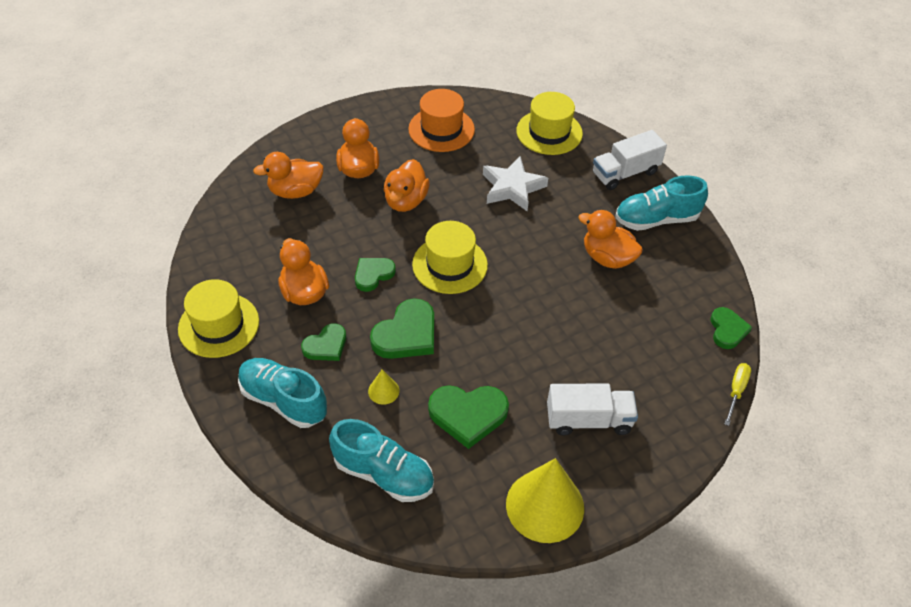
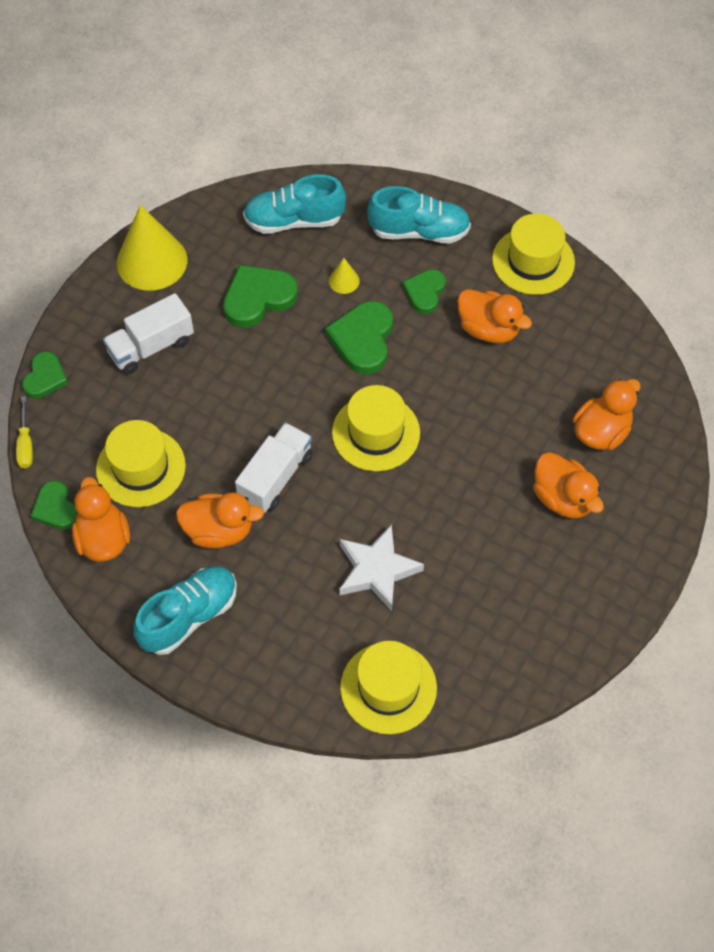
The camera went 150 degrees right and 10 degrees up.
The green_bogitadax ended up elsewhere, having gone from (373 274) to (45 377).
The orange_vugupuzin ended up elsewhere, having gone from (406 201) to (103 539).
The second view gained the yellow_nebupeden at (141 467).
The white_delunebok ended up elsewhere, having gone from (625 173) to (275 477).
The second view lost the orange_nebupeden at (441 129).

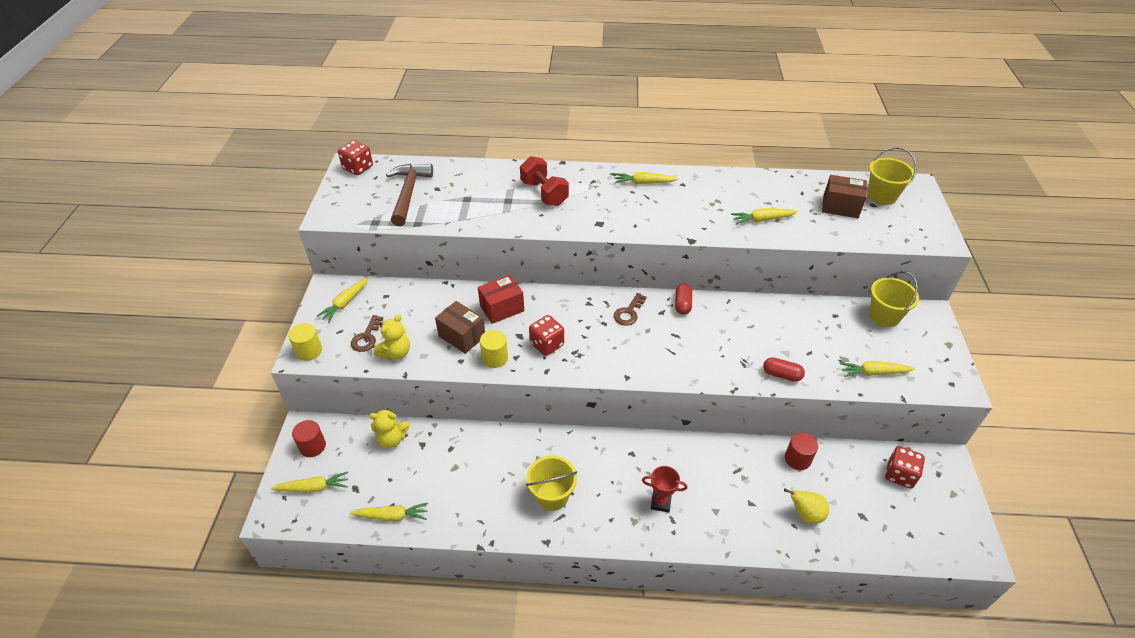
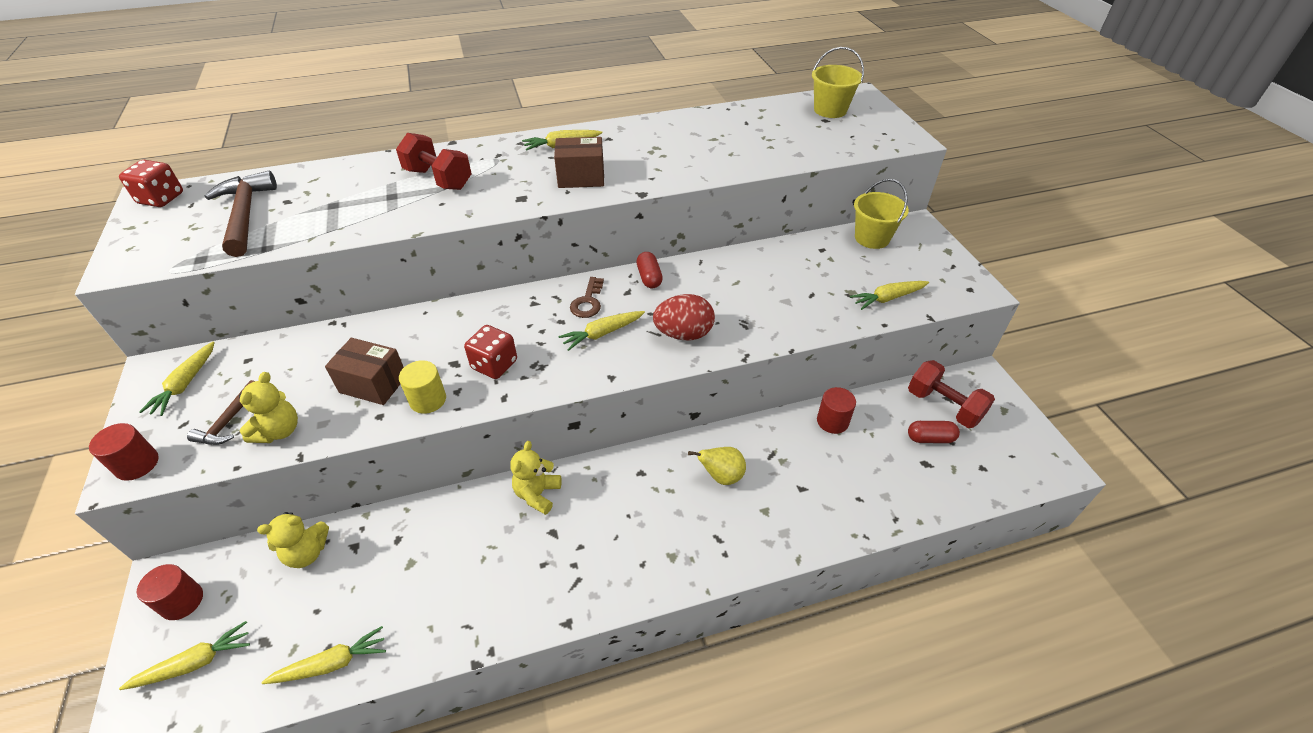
The camera went 20 degrees left and 0 degrees up.
What was the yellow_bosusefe at (309 351) turned into the red_bosusefe at (137 464).
Where the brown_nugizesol stood at (367 337), the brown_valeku came to stand at (229 421).
The second view gained the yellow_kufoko at (537 494).
The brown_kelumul ended up elsewhere, having gone from (840 207) to (581 177).
The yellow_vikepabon ended up elsewhere, having gone from (762 220) to (602 334).
The second view gained the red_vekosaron at (683 334).
The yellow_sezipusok ended up elsewhere, having gone from (805 514) to (721 476).
Where the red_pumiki stood at (899 475), the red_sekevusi came to stand at (943 406).
The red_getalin ended up elsewhere, having gone from (781 375) to (930 438).
The second view lost the red_kelumul at (502 308).
The second view lost the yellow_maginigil at (552 496).
The second view lost the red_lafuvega at (660 502).

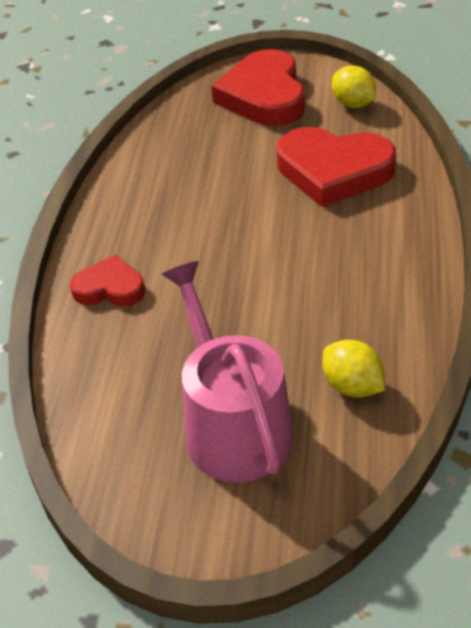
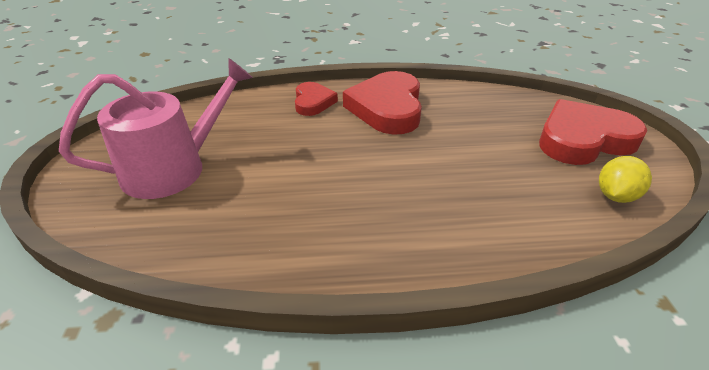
The camera went 75 degrees right and 5 degrees down.
The red_bogitadax ended up elsewhere, having gone from (333 171) to (387 108).
The second view lost the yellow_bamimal at (352 386).

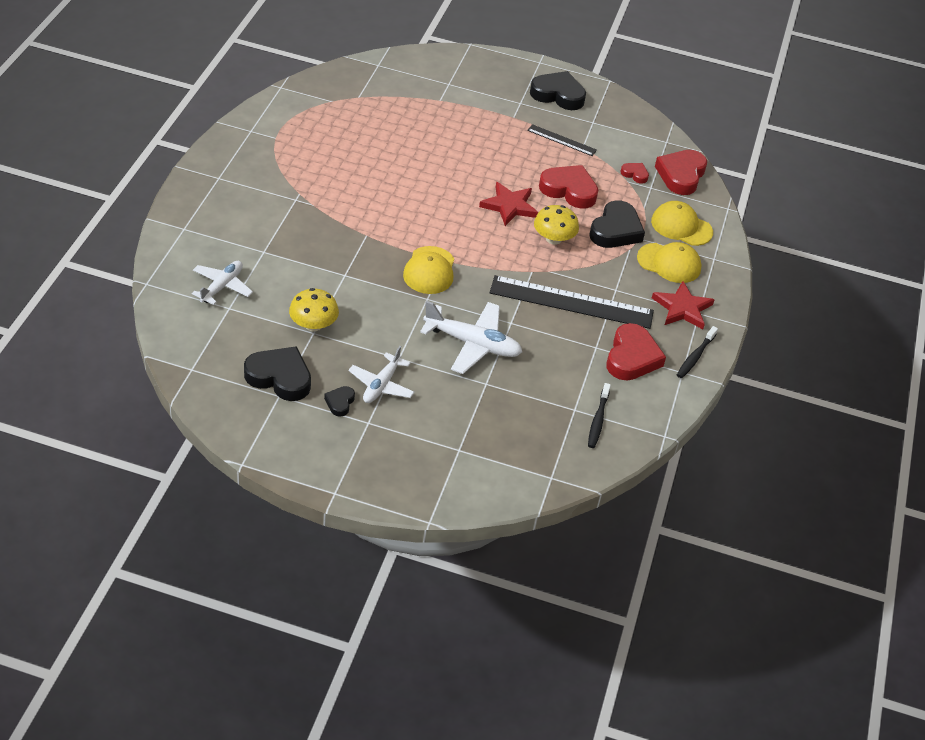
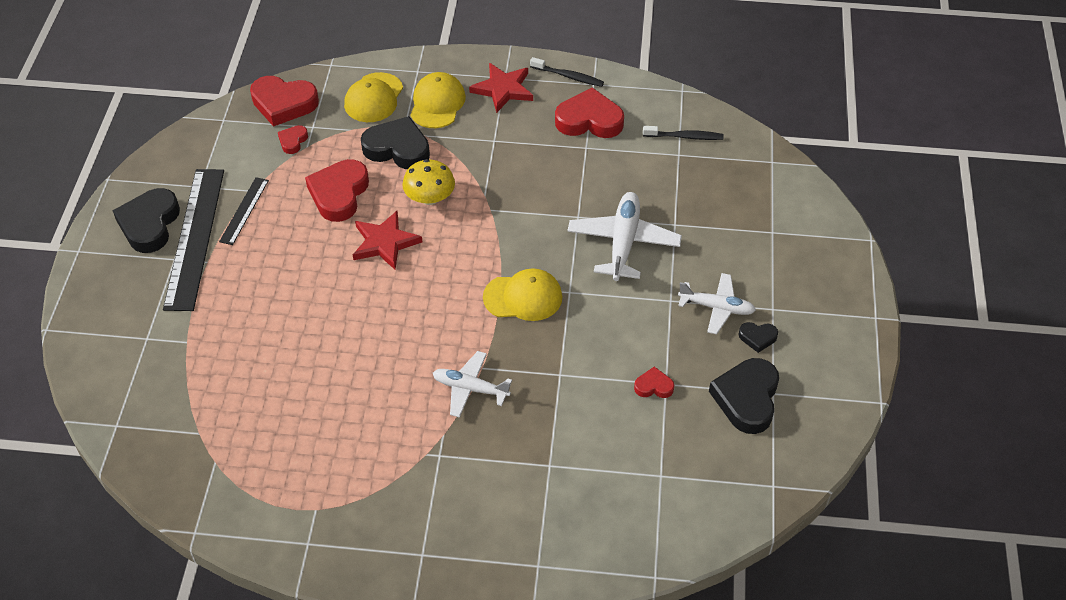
The camera went 95 degrees left and 5 degrees up.
The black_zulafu ended up elsewhere, having gone from (571 302) to (195 237).
The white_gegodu ended up elsewhere, having gone from (222 286) to (470 388).
Where the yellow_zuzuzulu stood at (313 325), the red_bogitadax came to stand at (653 386).

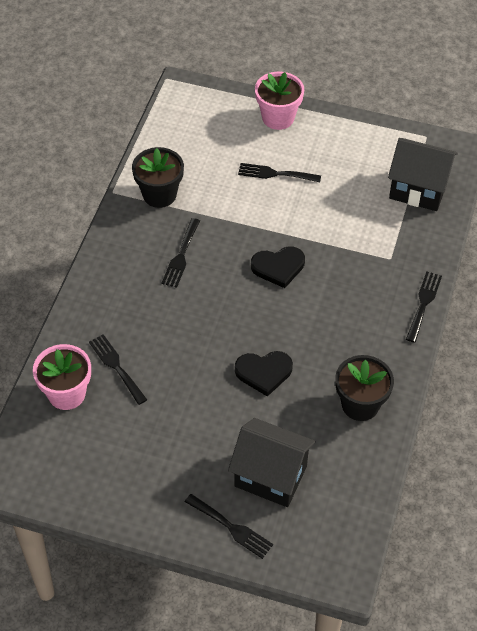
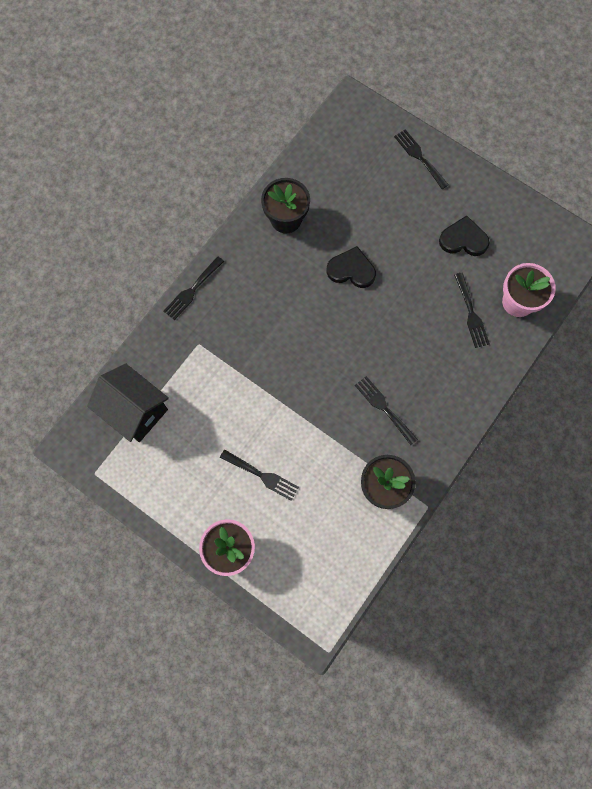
The camera went 160 degrees left and 20 degrees up.
The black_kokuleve at (181 256) ended up facing another way, 75 degrees counterclockwise from before.
The black_bogitadax ended up elsewhere, having gone from (278 267) to (463 239).
The second view lost the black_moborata at (270 476).

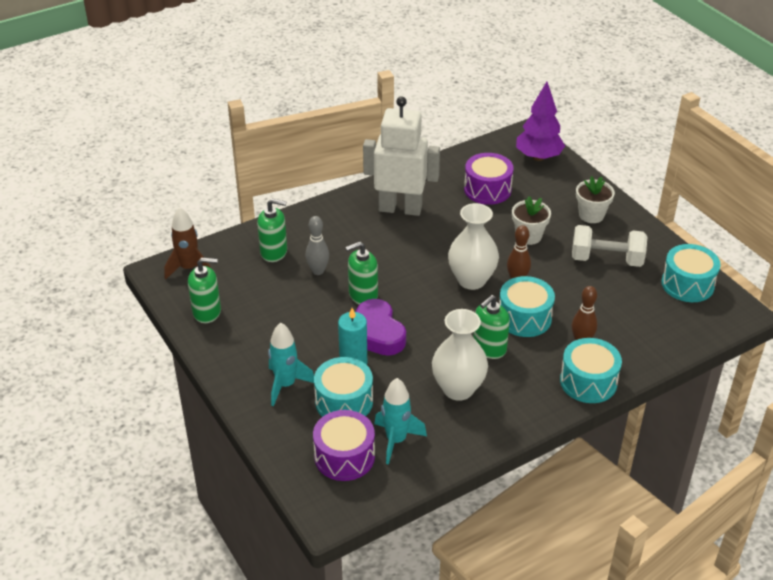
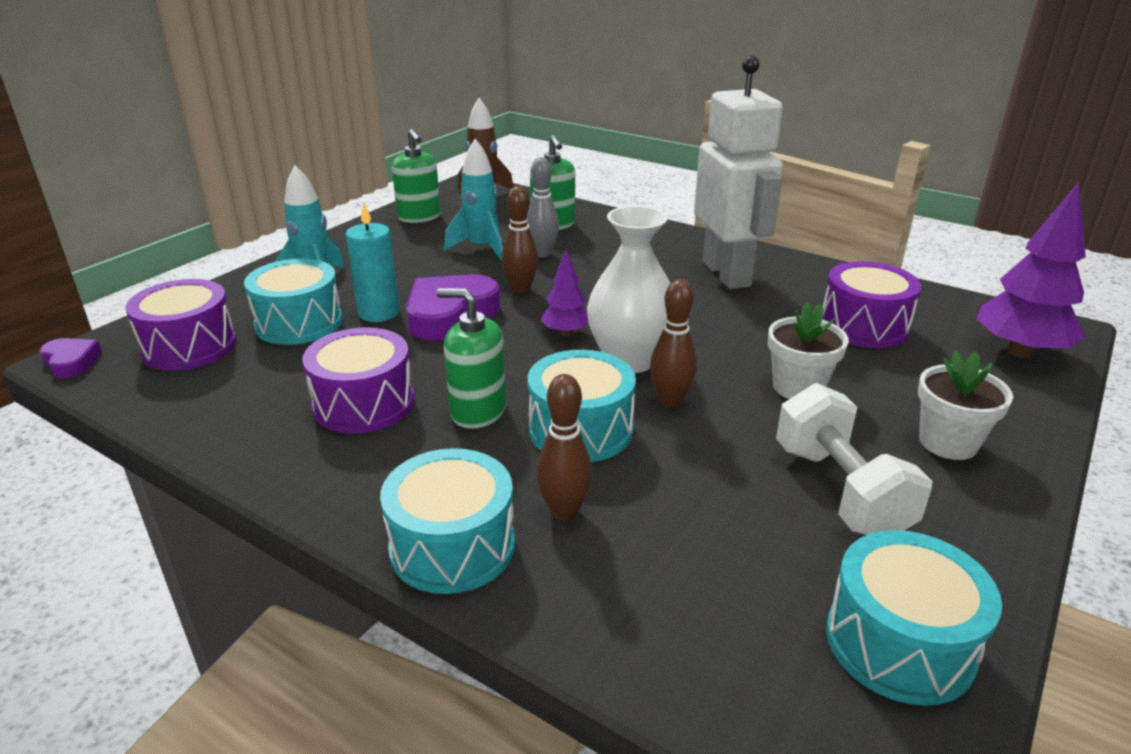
The camera went 65 degrees right and 10 degrees down.
The second view gained the purple_bogitadax at (71 362).
Where the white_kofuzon stood at (458 389), the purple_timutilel came to stand at (364 404).
The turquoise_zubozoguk ended up elsewhere, having gone from (396 440) to (481 248).
Where the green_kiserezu stood at (363 295), the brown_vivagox came to stand at (521 289).
The second view gained the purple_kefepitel at (566 333).

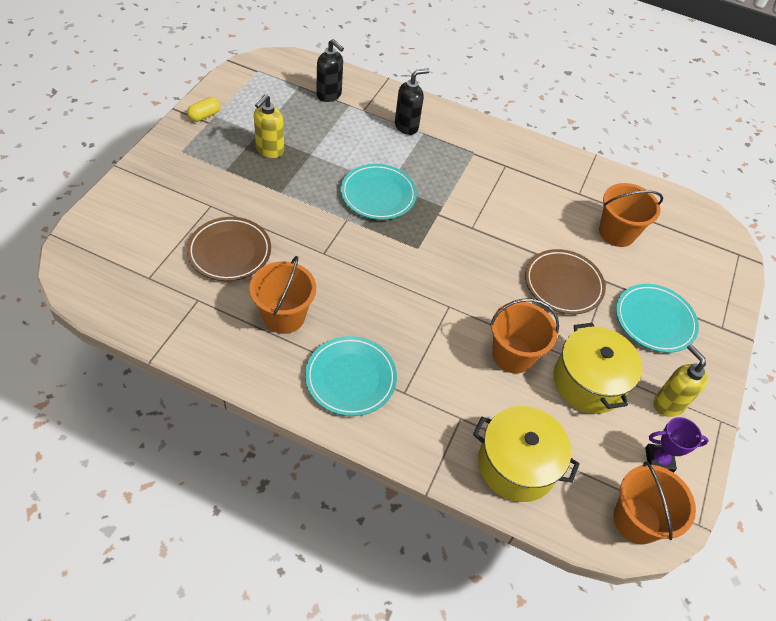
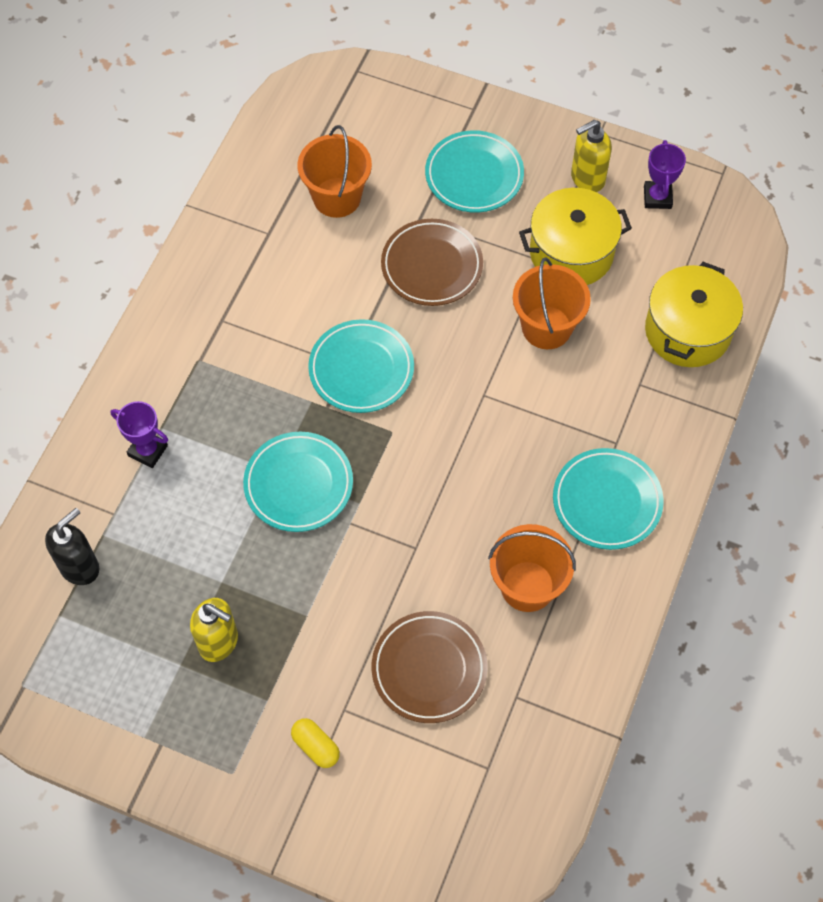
The camera went 85 degrees left and 10 degrees up.
Where the black_kiserezu stood at (406 126), the purple_lafuvega came to stand at (148 450).
The yellow_getalin ended up elsewhere, having gone from (204 116) to (315 746).
The second view gained the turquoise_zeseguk at (361 369).
The second view lost the orange_maginigil at (636 520).

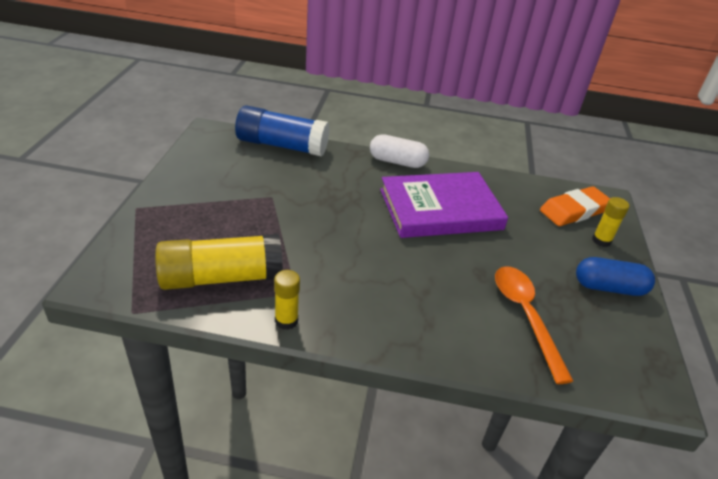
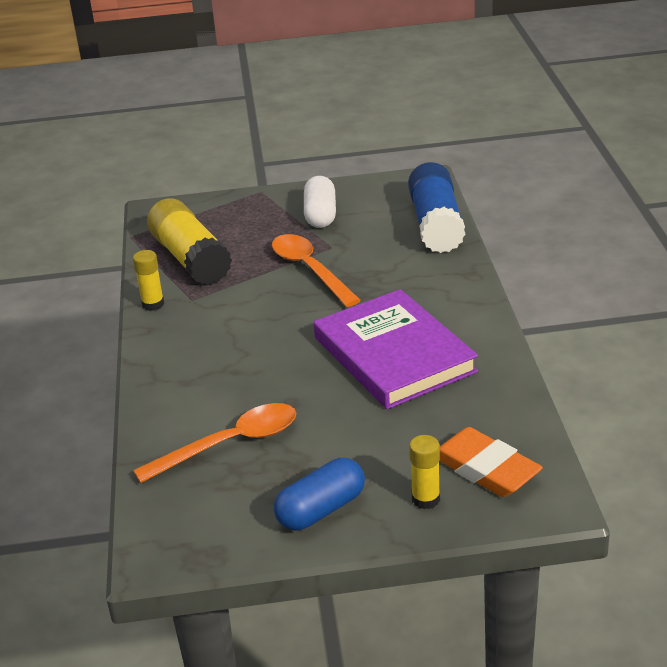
The camera went 80 degrees right and 5 degrees down.
The second view gained the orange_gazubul at (310 270).
The blue_getalin at (609 287) ended up facing another way, 60 degrees clockwise from before.
The white_getalin ended up elsewhere, having gone from (397 162) to (320 215).

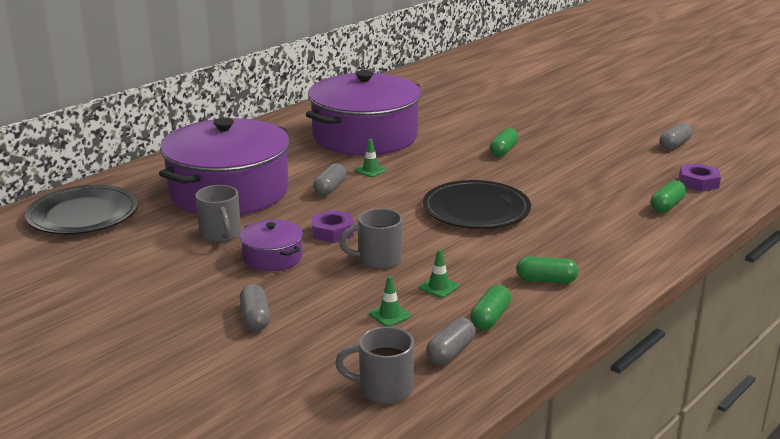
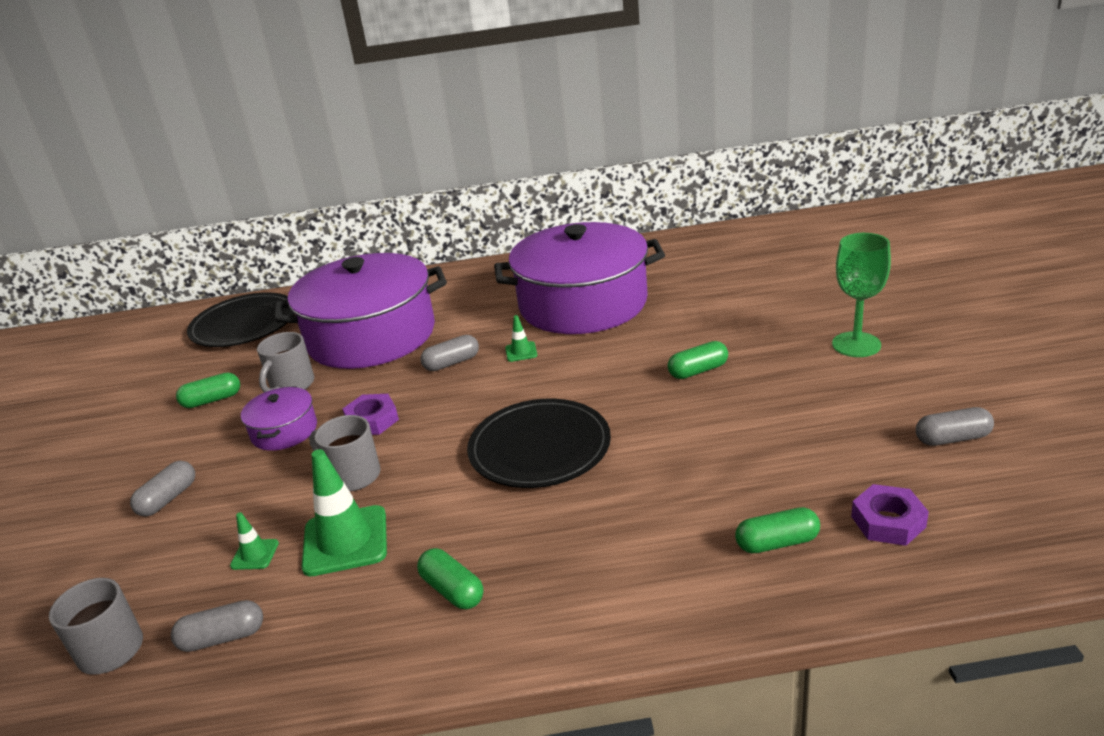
The camera went 45 degrees right and 5 degrees up.
The green_getalin ended up elsewhere, having gone from (490 318) to (212 400).
The size of the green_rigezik at (438 287) changed by a factor of 2.08.
The second view gained the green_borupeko at (856 344).

